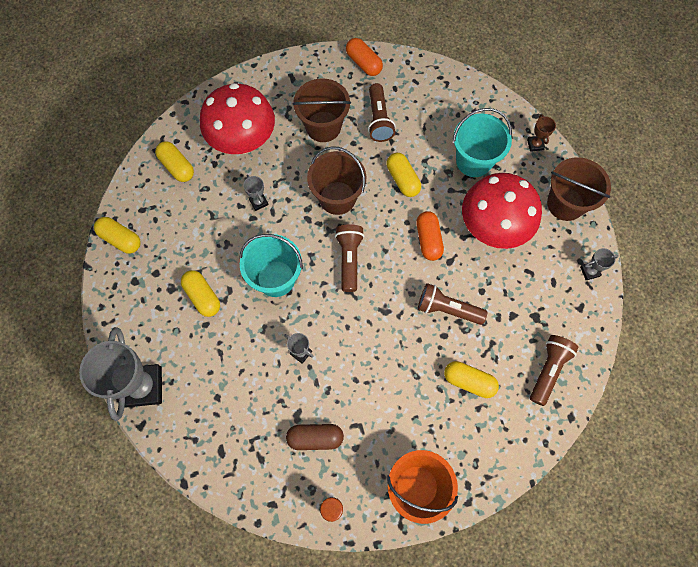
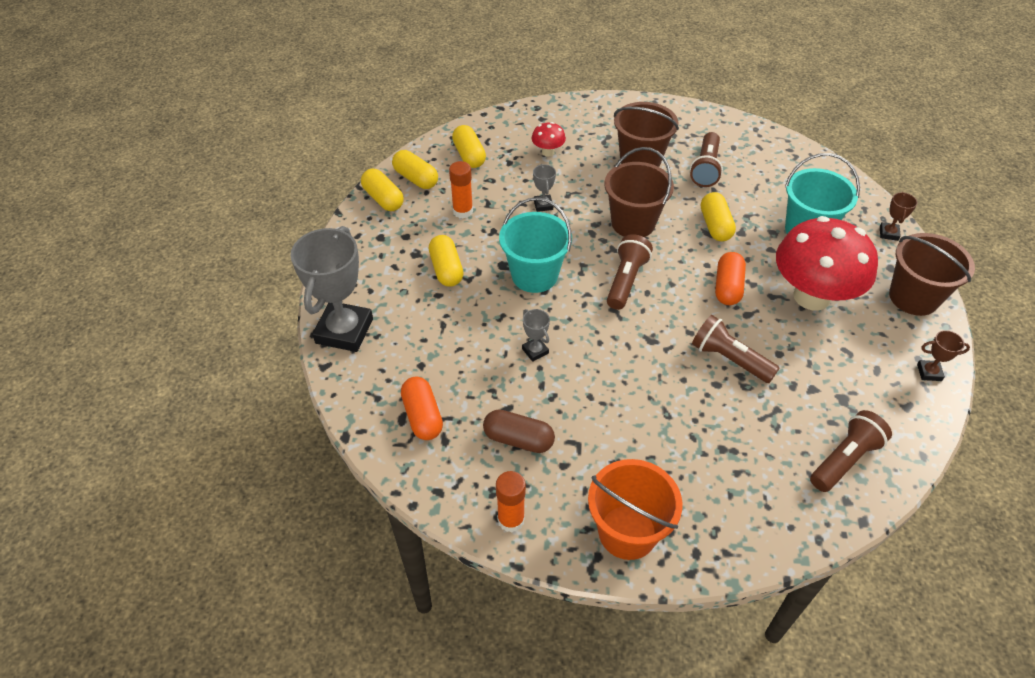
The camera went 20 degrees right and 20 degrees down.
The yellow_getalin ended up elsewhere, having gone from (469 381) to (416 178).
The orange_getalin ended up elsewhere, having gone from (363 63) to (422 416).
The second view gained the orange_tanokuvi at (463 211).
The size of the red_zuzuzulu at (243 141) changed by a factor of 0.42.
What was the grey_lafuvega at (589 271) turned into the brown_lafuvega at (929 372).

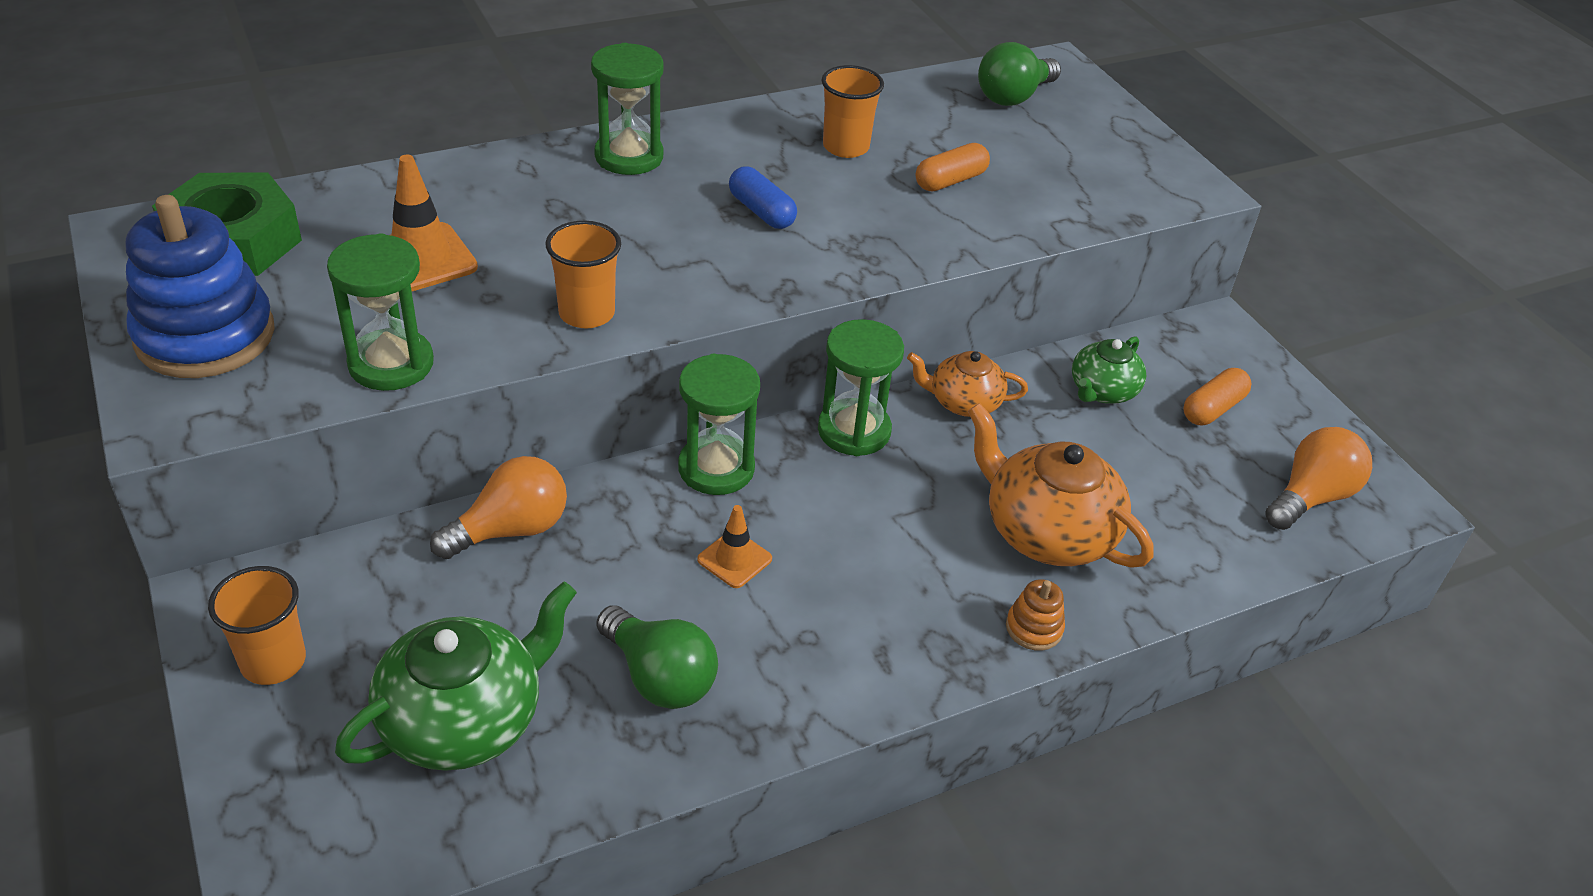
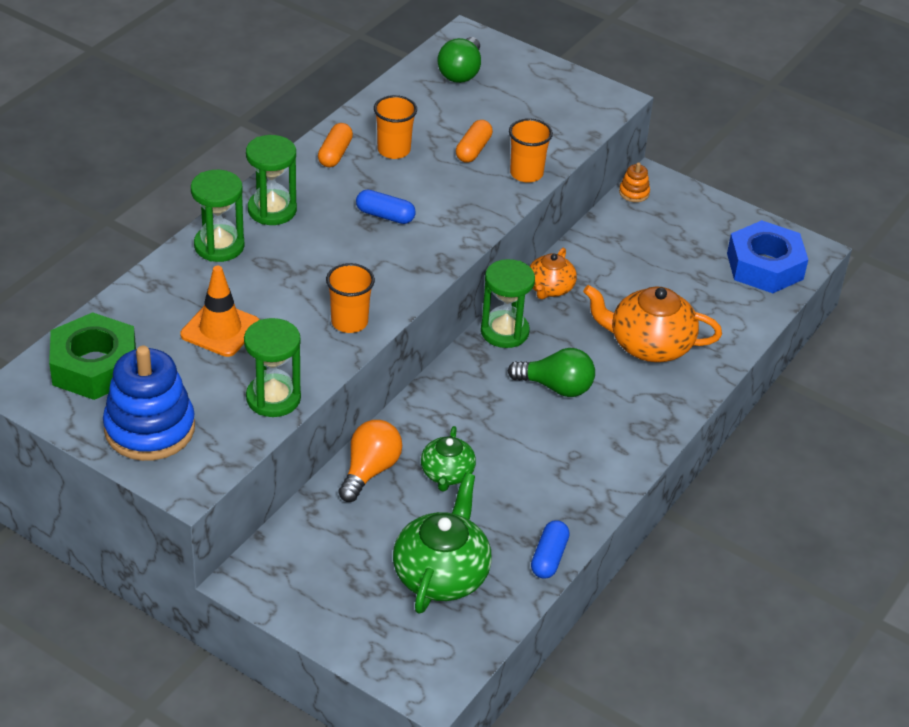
The camera went 30 degrees left and 0 degrees up.
The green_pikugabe ended up elsewhere, having gone from (716 468) to (219 246).
The orange_getalin ended up elsewhere, having gone from (1213 408) to (335 154).
The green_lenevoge ended up elsewhere, having gone from (1102 391) to (447 474).
The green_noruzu ended up elsewhere, having gone from (659 677) to (556 387).
The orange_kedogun ended up elsewhere, having gone from (273 661) to (526 173).
The orange_lenevoge at (963 402) ended up facing another way, 45 degrees counterclockwise from before.
The second view gained the blue_getalin at (549 557).
The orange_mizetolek ended up elsewhere, having gone from (1034 628) to (634 193).
Where the orange_noruzu stood at (1310 497), the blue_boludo came to stand at (765 266).
The second view lost the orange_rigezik at (734 559).

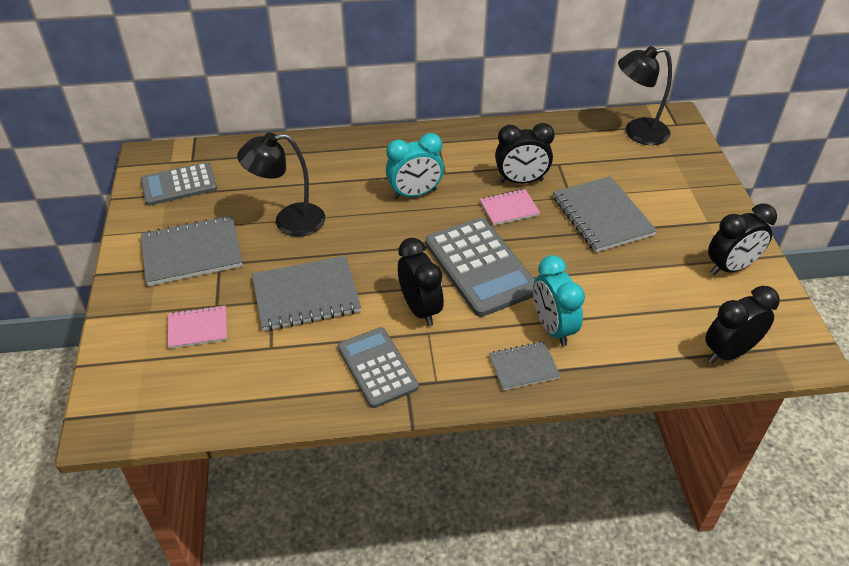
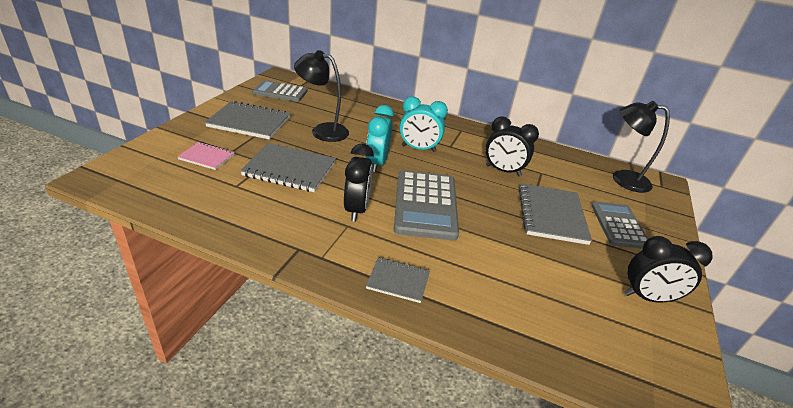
The camera went 25 degrees right and 10 degrees down.
The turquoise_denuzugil ended up elsewhere, having gone from (552 328) to (377 163).
The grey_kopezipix ended up elsewhere, having gone from (377 367) to (619 225).
The second view lost the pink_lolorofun at (509 209).
The second view lost the black_denuzugil at (729 352).

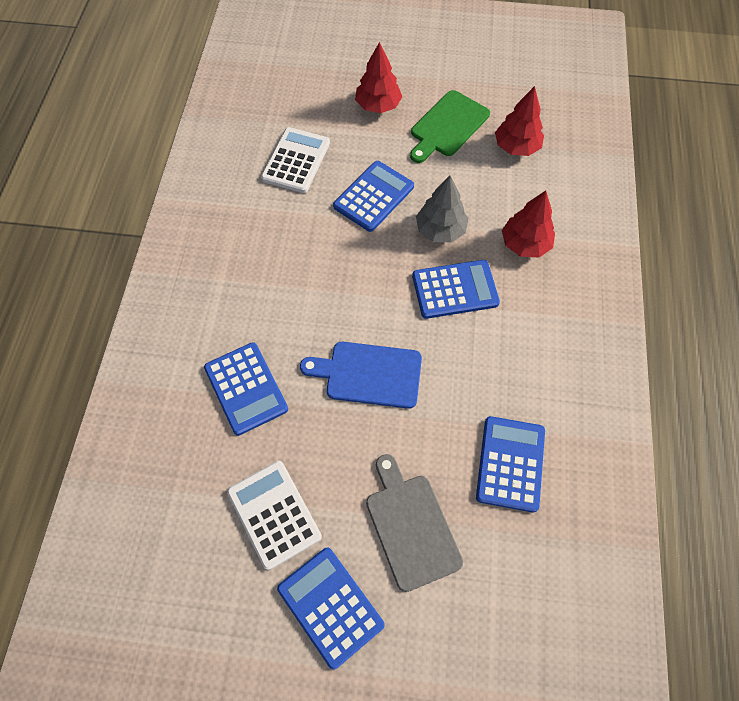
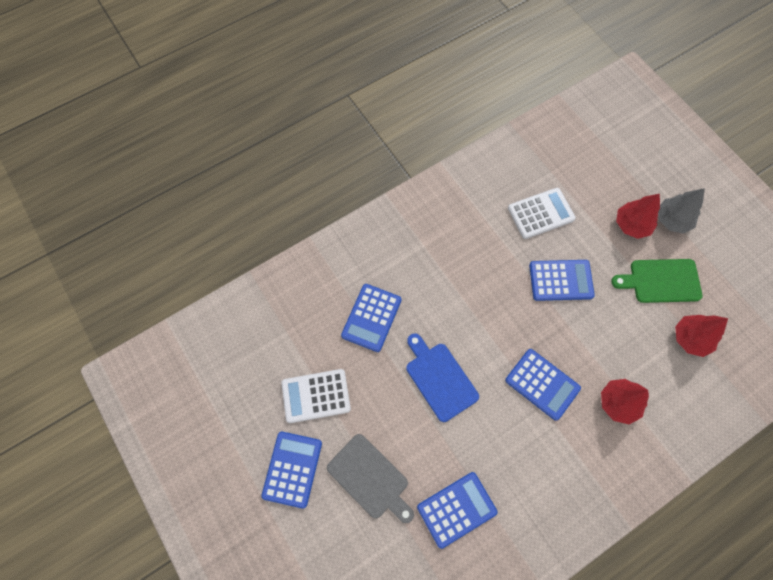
The camera went 50 degrees right and 5 degrees up.
The white_kopezipix at (274 514) ended up facing another way, 120 degrees counterclockwise from before.
The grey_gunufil at (411 526) ended up facing another way, 105 degrees clockwise from before.
The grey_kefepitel ended up elsewhere, having gone from (440 230) to (672 220).

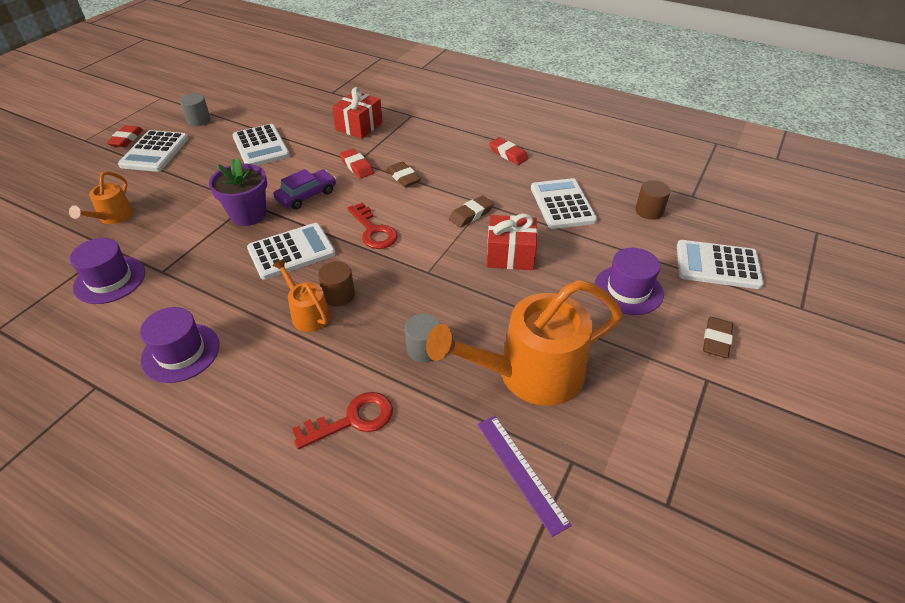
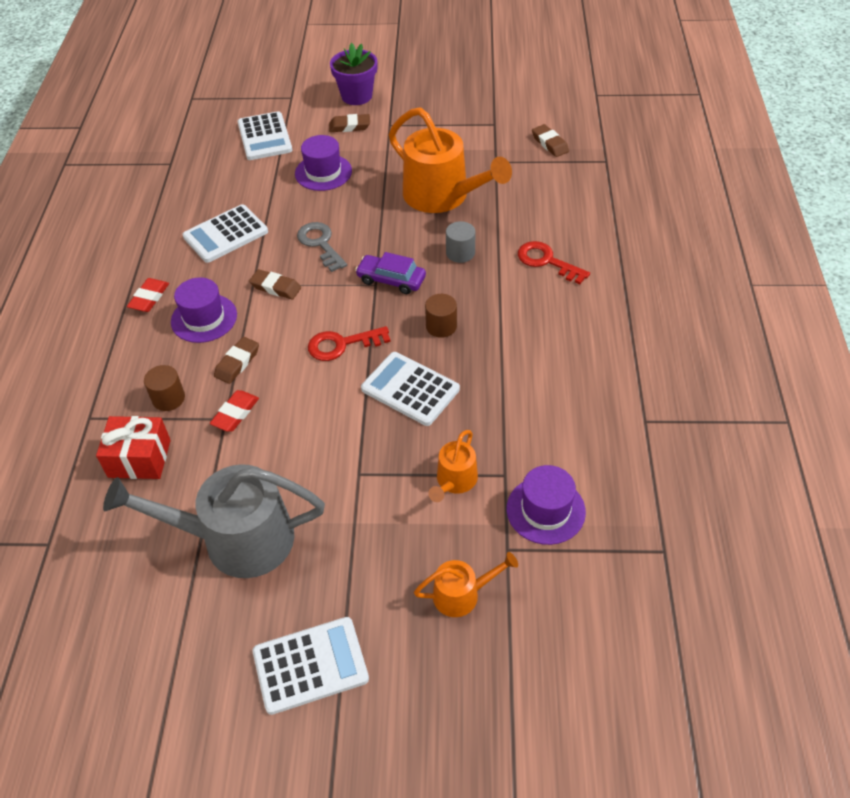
The camera went 115 degrees left and 5 degrees up.
Where the white_kopezipix stood at (261 146), the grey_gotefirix came to stand at (236 539).
The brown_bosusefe ended up elsewhere, having gone from (649 211) to (168 398).
The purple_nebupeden ended up elsewhere, having gone from (180 352) to (204 318).
Where the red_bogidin stood at (510 255), the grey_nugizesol came to stand at (320 244).
The red_nugizesol at (373 231) ended up facing another way, 135 degrees counterclockwise from before.
The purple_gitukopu ended up elsewhere, having gone from (248 214) to (356 96).
The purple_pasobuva ended up elsewhere, having gone from (306 195) to (391 280).
The orange_gotefirix ended up elsewhere, having gone from (308 313) to (454 481).
The second view gained the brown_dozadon at (550 143).
The second view lost the red_dozadon at (126 139).
The second view lost the grey_bosusefe at (199 120).
The second view lost the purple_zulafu at (521 472).

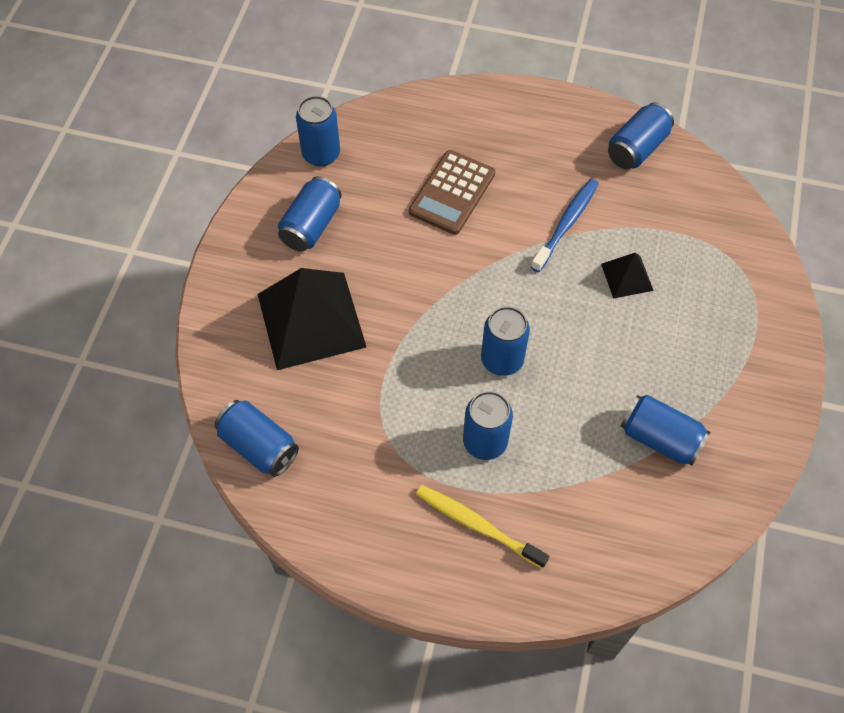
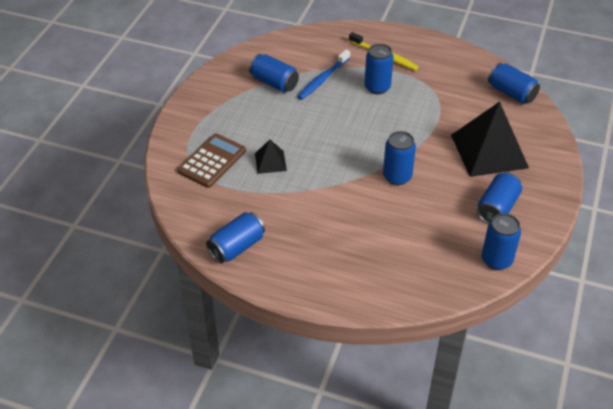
The camera went 175 degrees left and 15 degrees down.
The brown_kopezipix ended up elsewhere, having gone from (452 193) to (212 161).
The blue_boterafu ended up elsewhere, having gone from (566 224) to (323 79).
The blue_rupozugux ended up elsewhere, having gone from (502 360) to (397 176).

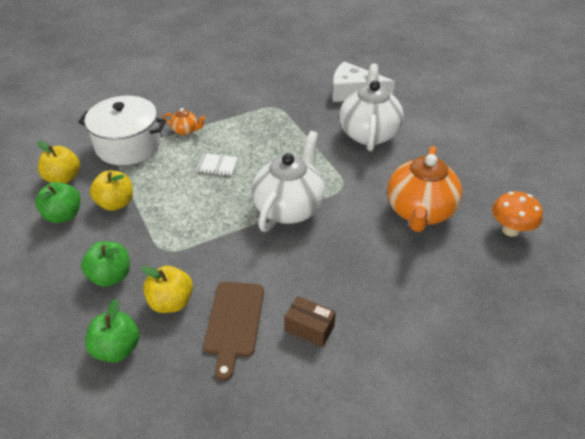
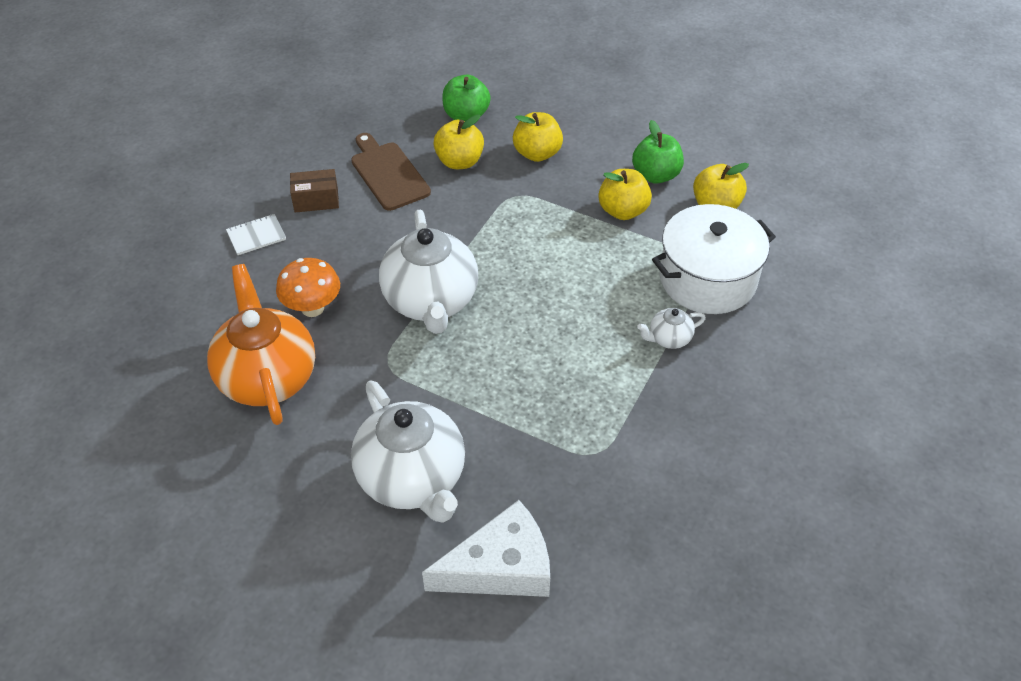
The camera went 145 degrees right and 5 degrees up.
The white_lolorofun ended up elsewhere, having gone from (217 165) to (256 236).
The orange_zuzuzulu ended up elsewhere, having gone from (510 230) to (312 308).
What was the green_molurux at (111 276) turned into the yellow_molurux at (537 153).
What was the orange_lenevoge at (185 130) turned into the white_lenevoge at (669 338).

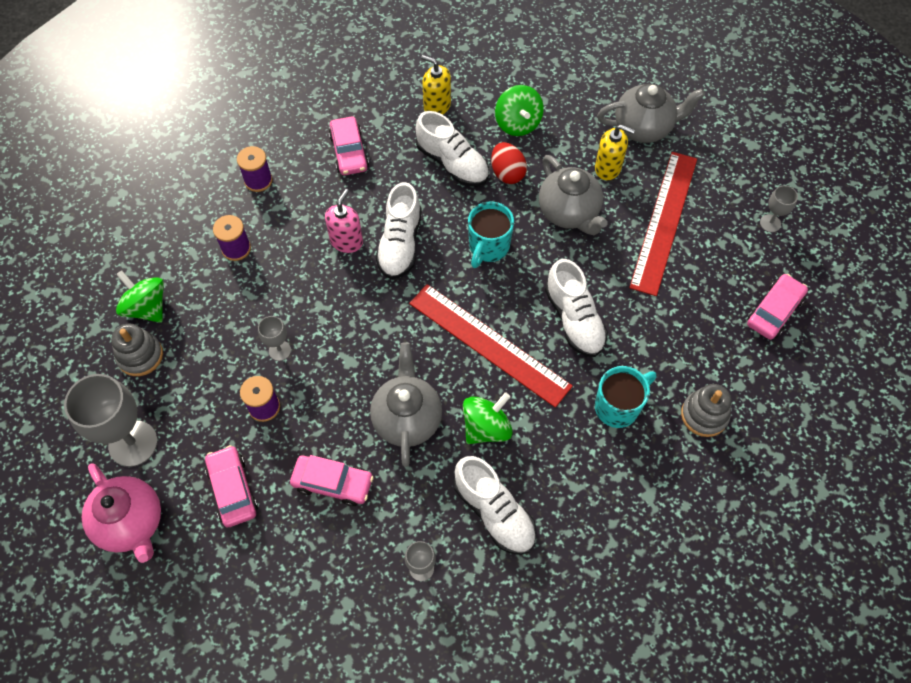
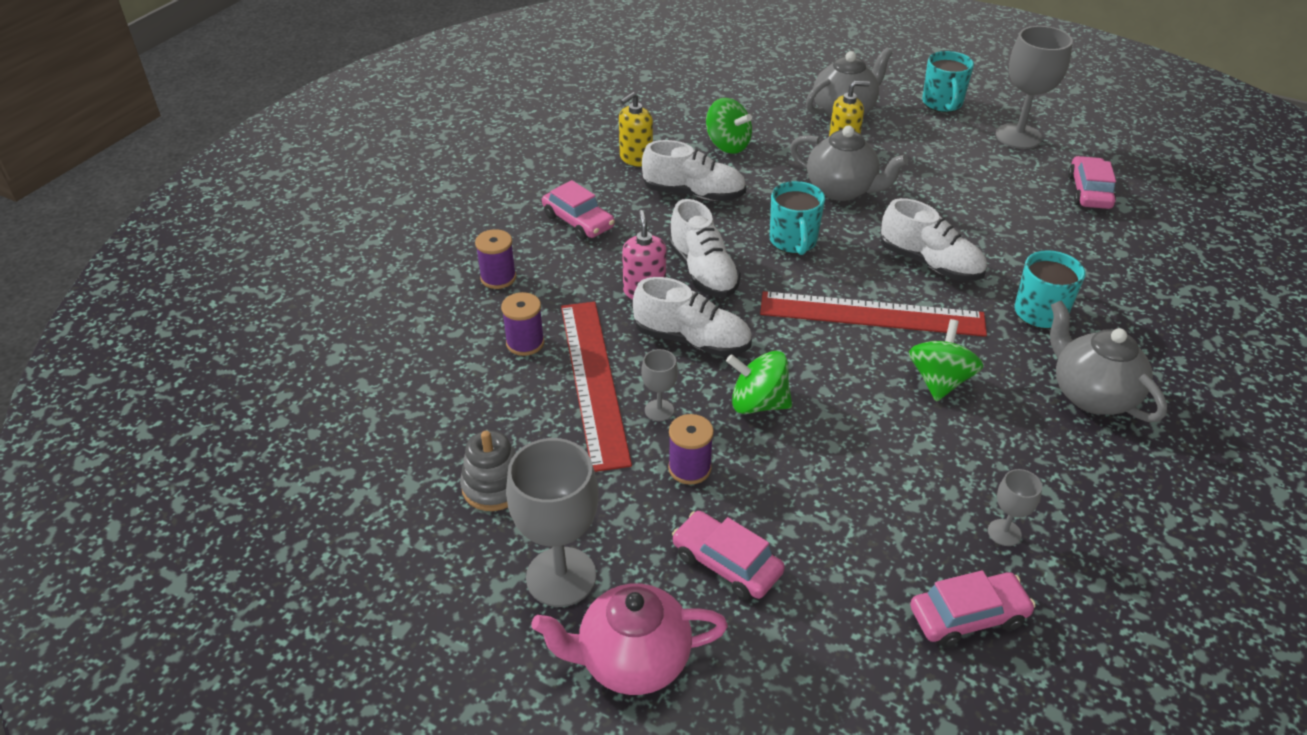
The camera went 30 degrees left and 20 degrees down.
The pink_lenevoge at (131 523) ended up facing another way, 150 degrees clockwise from before.
The red_zulafu ended up elsewhere, having gone from (664 221) to (593 381).
The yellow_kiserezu at (437 106) ended up facing another way, 45 degrees counterclockwise from before.
The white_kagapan ended up elsewhere, having gone from (494 512) to (692 340).
The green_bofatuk ended up elsewhere, having gone from (147 307) to (758 403).
The pink_pasobuva ended up elsewhere, having gone from (333 483) to (968 616).
The second view gained the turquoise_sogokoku at (942 104).
The size of the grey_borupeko at (770 223) changed by a factor of 2.06.
The grey_lenevoge ended up elsewhere, having gone from (407 418) to (1091 395).
The second view lost the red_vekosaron at (507 173).
The second view lost the grey_mizetolek at (704 415).

